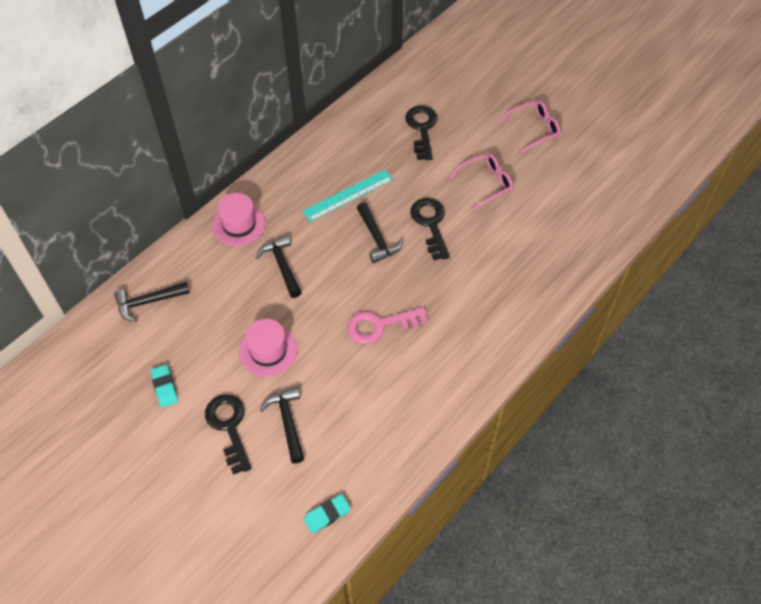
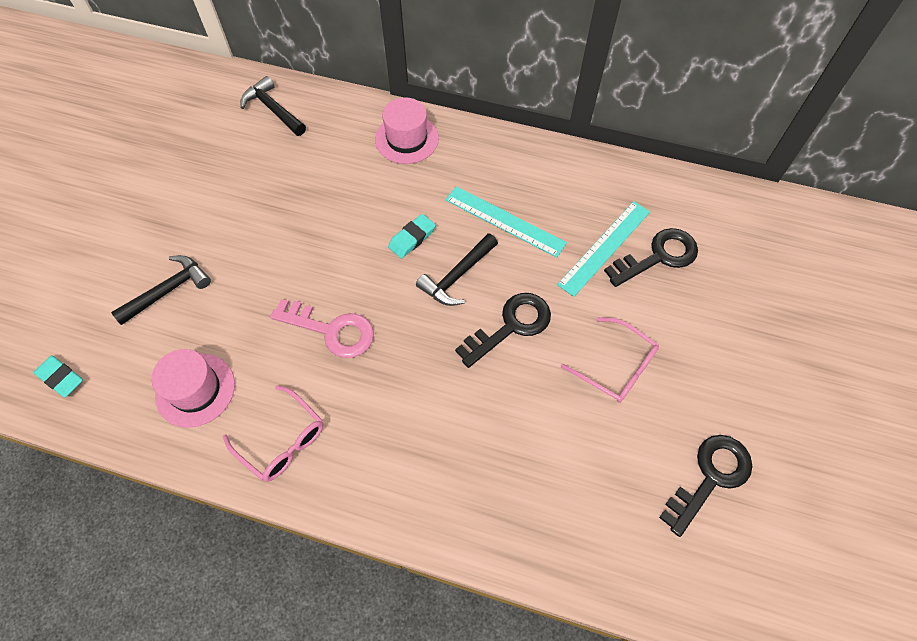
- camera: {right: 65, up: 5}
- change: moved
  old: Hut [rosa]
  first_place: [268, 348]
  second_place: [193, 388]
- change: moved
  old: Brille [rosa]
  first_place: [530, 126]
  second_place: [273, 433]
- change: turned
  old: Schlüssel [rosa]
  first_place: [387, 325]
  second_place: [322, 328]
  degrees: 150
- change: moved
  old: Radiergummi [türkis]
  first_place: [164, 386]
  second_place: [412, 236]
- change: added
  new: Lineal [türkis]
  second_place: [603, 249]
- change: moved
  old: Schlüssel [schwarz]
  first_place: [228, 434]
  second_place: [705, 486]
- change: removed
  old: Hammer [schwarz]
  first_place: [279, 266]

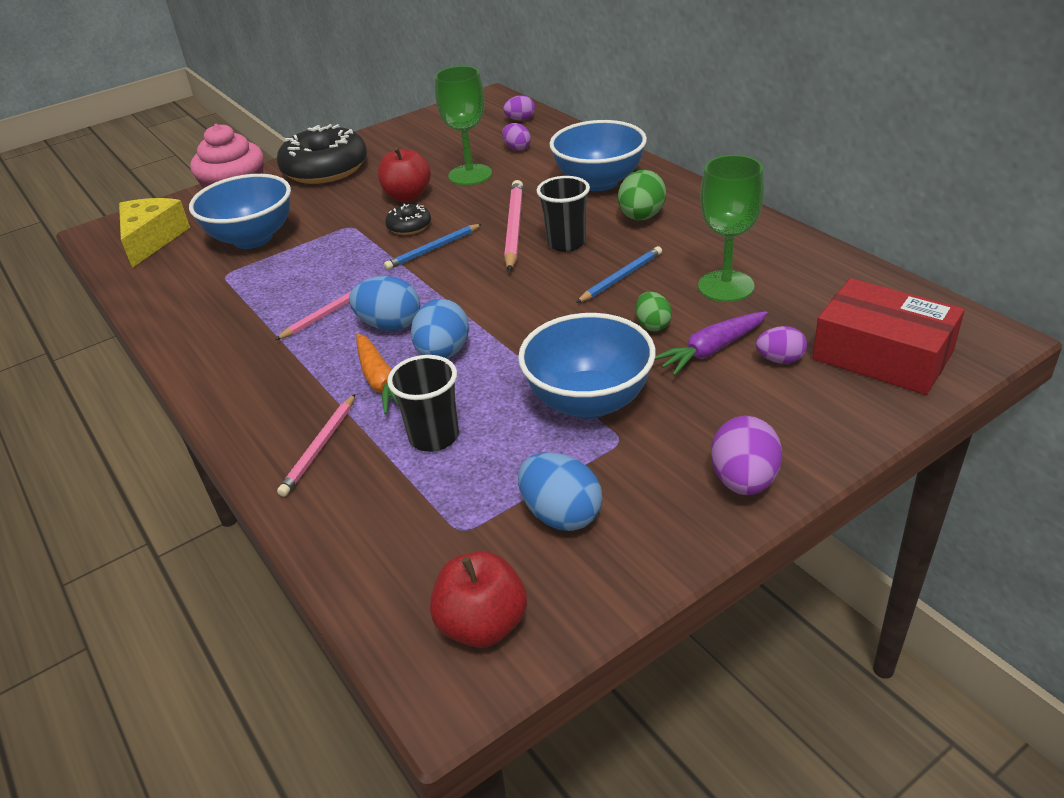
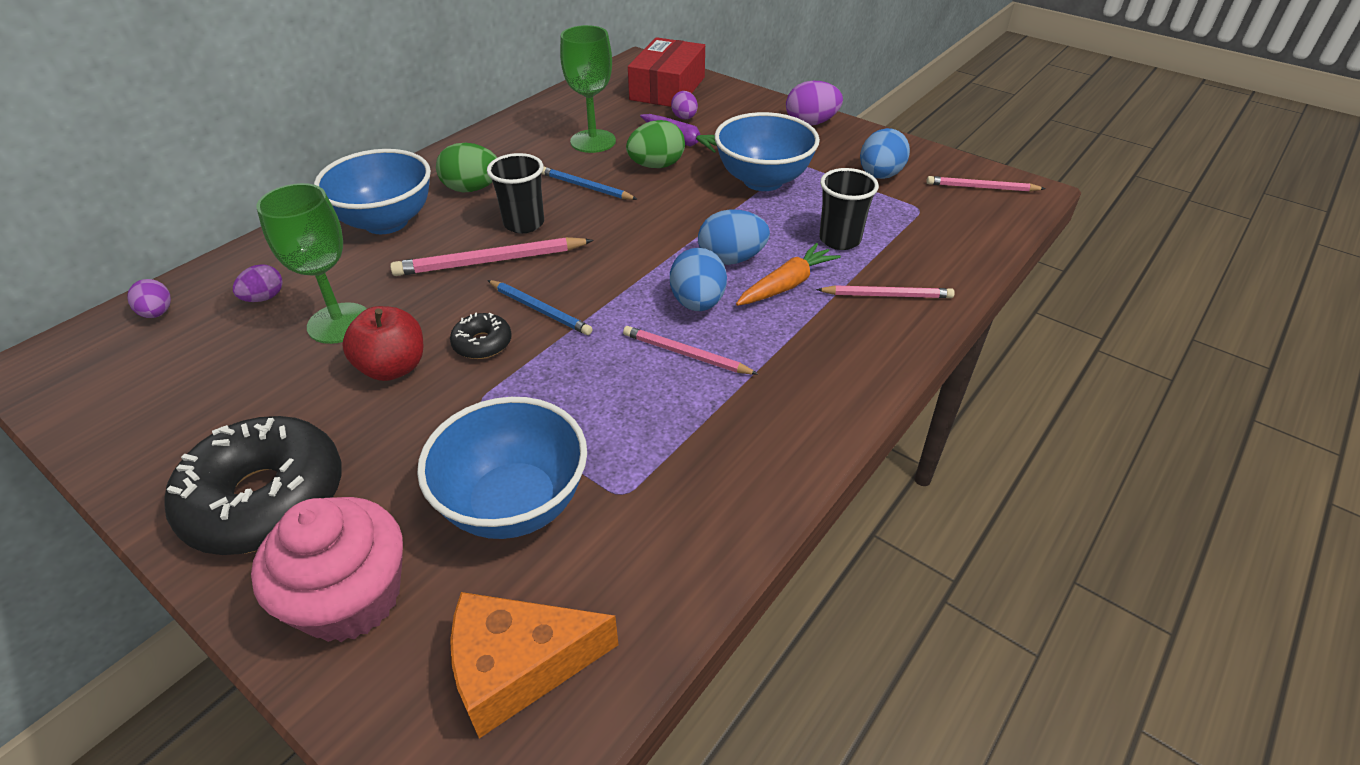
- camera: {right: -110, up: 5}
- change: recoloured
  old: Käse [gelb]
  new: Käse [orange]
  first_place: [154, 233]
  second_place: [534, 665]
- change: resized
  old: Ei [grün]
  first_place: [653, 311]
  second_place: [655, 144]
  factor: 1.6
- change: replaced
  old: Apfel [rot]
  new: Bleistift [rosa]
  first_place: [478, 599]
  second_place: [986, 184]

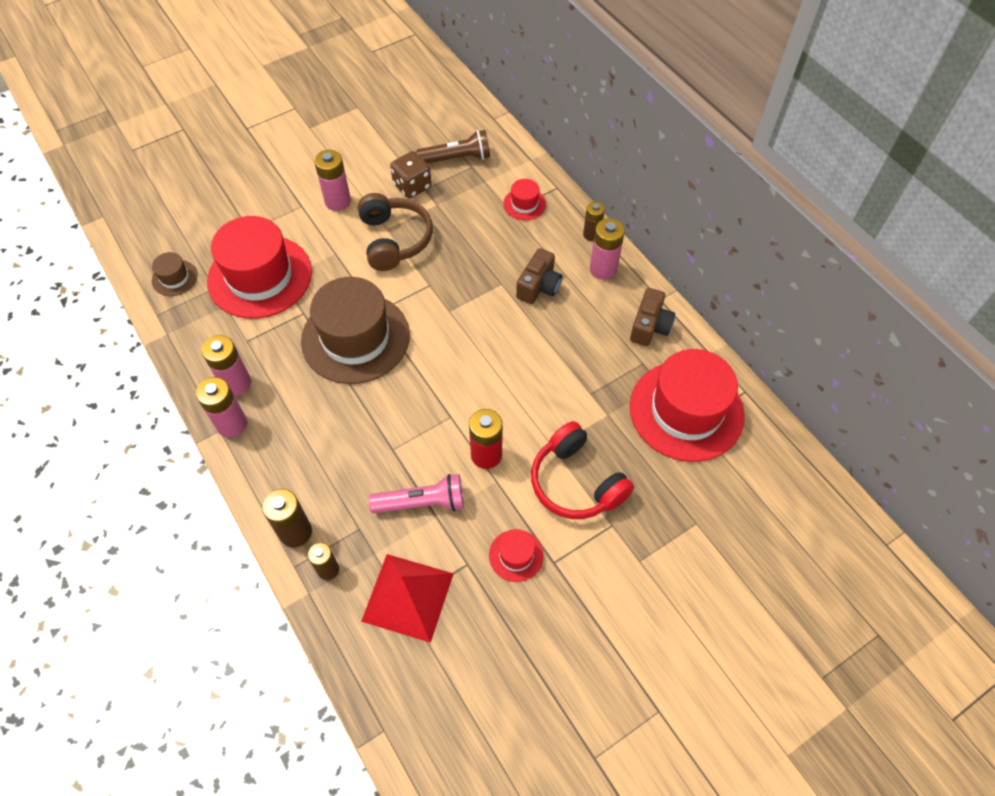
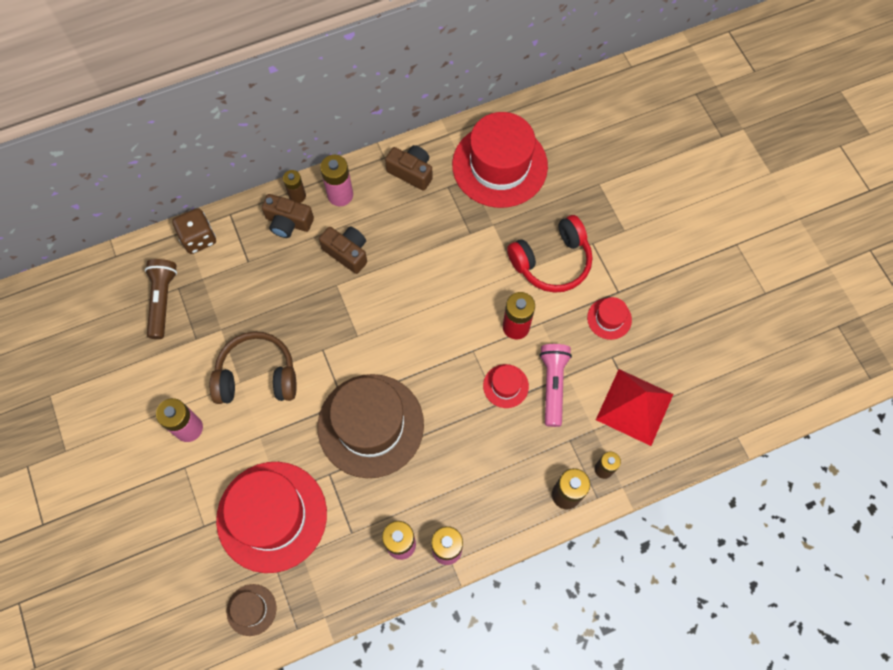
- camera: {right: -80, up: 10}
- change: moved
  old: Spielwürfel [braun]
  first_place: [410, 174]
  second_place: [194, 231]
- change: added
  new: Kamera [braun]
  second_place: [288, 216]
- change: moved
  old: Hut [rot]
  first_place: [524, 199]
  second_place: [506, 386]

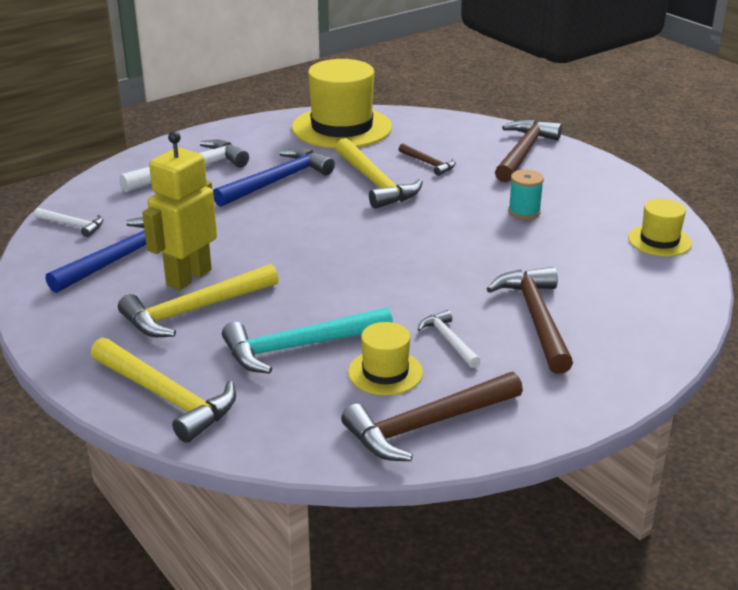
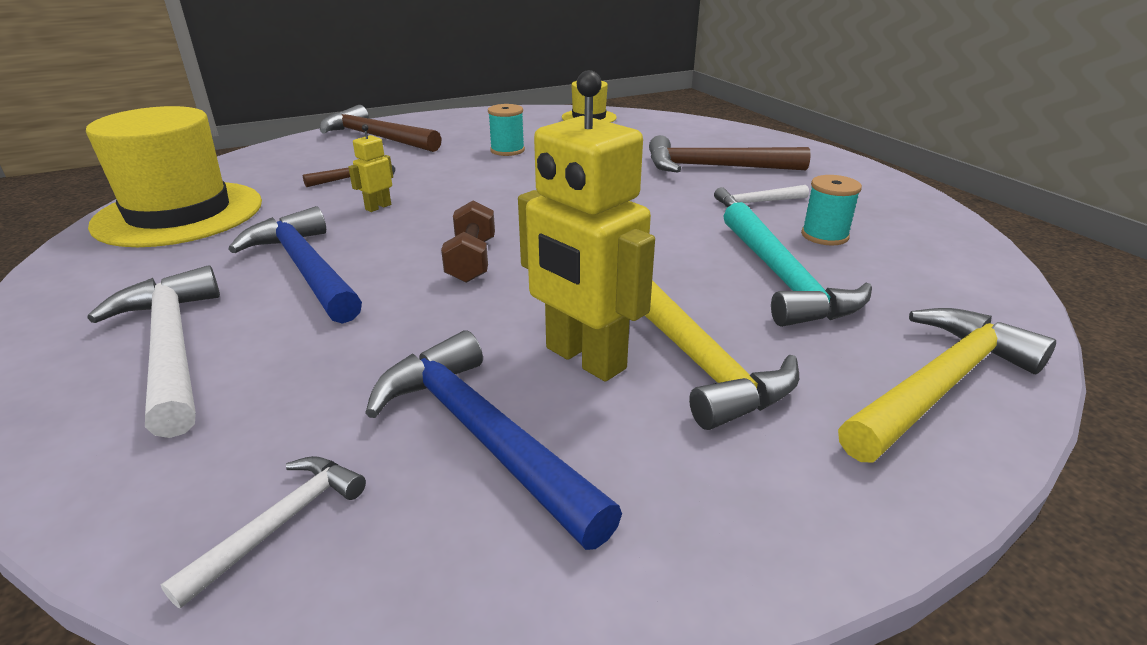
- camera: {right: -80, up: 0}
- change: replaced
  old: Hammer [gelb]
  new: Roboter [gelb]
  first_place: [379, 173]
  second_place: [370, 168]
- change: added
  new: Hantel [braun]
  second_place: [468, 241]
- change: replaced
  old: Hut [gelb]
  new: Garnrolle [türkis]
  first_place: [385, 358]
  second_place: [831, 210]
- change: removed
  old: Hammer [braun]
  first_place: [432, 416]

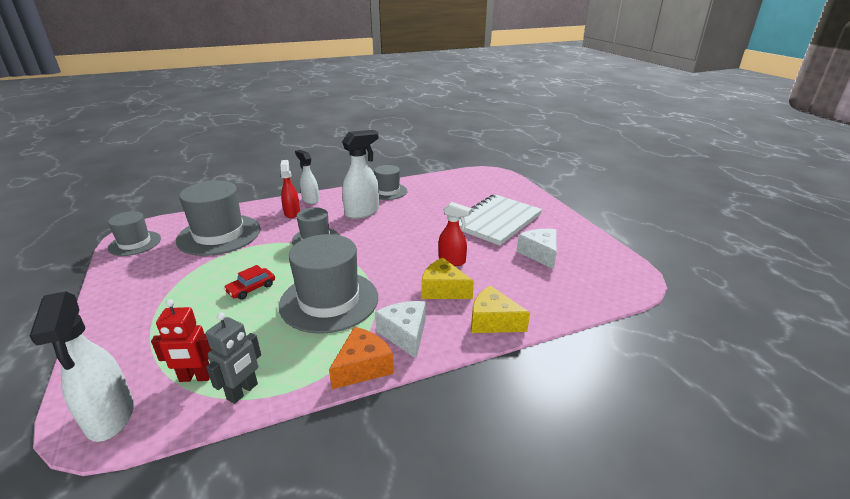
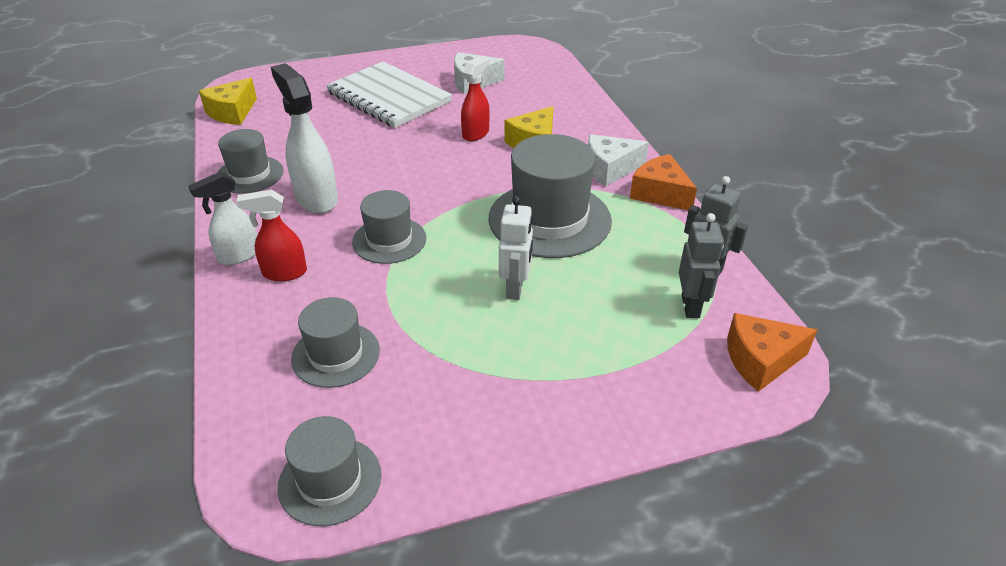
- camera: {right: -85, up: 10}
- change: moved
  old: Käse [gelb]
  first_place: [500, 309]
  second_place: [228, 101]
- change: resized
  old: Hut [grau]
  first_place: [218, 218]
  second_place: [335, 342]
  factor: 0.58
- change: replaced
  old: Auto [rot]
  new: Roboter [weiß]
  first_place: [249, 282]
  second_place: [516, 248]
- change: recoloured
  old: Roboter [rot]
  new: Roboter [grau]
  first_place: [181, 340]
  second_place: [701, 265]
- change: replaced
  old: Sprühflasche [weiß]
  new: Käse [orange]
  first_place: [82, 366]
  second_place: [772, 352]

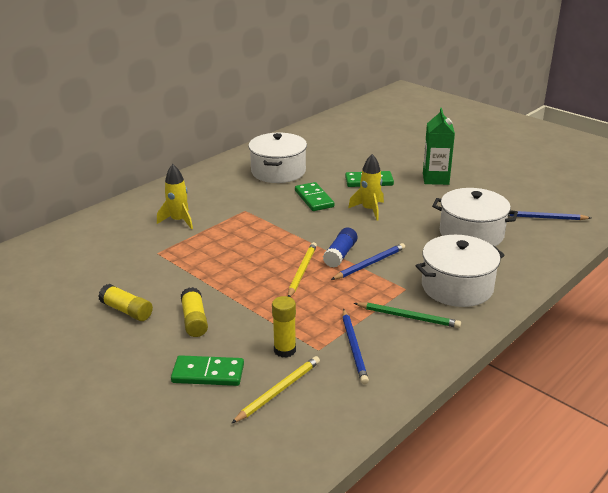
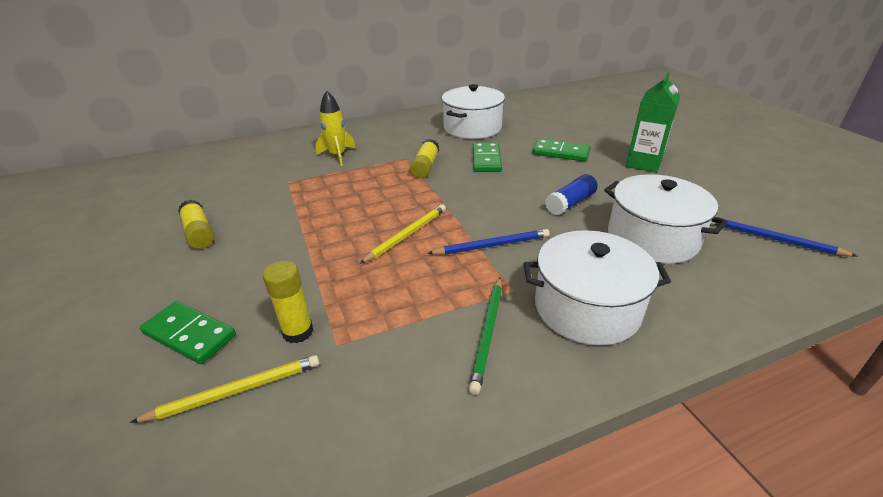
- camera: {right: 25, up: 5}
- change: moved
  old: Klebestift [gelb]
  first_place: [194, 312]
  second_place: [424, 158]
- change: turned
  old: Bleistift [grün]
  first_place: [407, 315]
  second_place: [485, 336]
  degrees: 60
- change: moved
  old: Klebestift [blau]
  first_place: [340, 248]
  second_place: [571, 194]
- change: removed
  old: Bleistift [blau]
  first_place: [355, 346]
- change: removed
  old: Rakete [gelb]
  first_place: [366, 187]

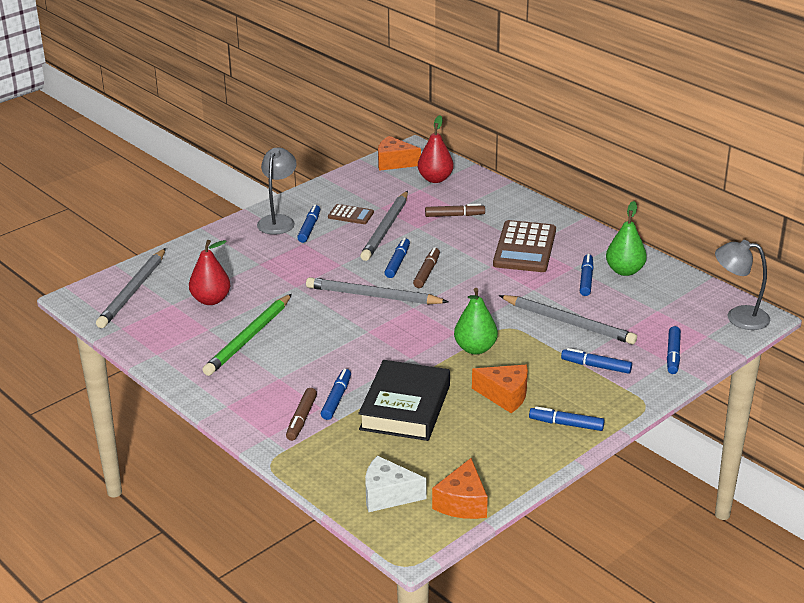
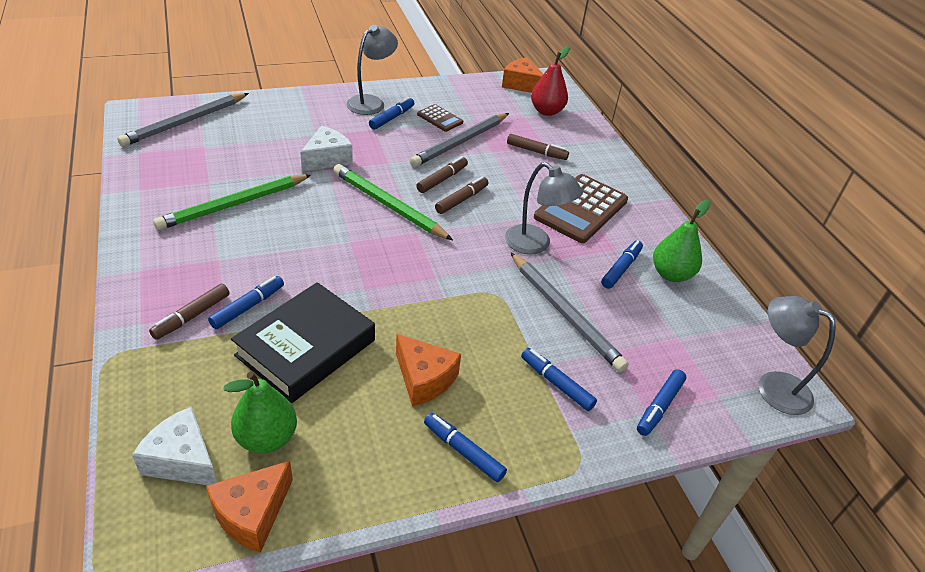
- camera: {right: 20, up: 10}
- change: moved
  old: Birne [grün]
  first_place: [476, 321]
  second_place: [260, 412]
- change: added
  new: Käse [weiß]
  second_place: [326, 149]
- change: recoloured
  old: Bleistift [grau]
  new: Bleistift [grün]
  first_place: [377, 291]
  second_place: [393, 202]
- change: recoloured
  old: Filzstift [blau]
  new: Filzstift [braun]
  first_place: [397, 258]
  second_place: [442, 174]
- change: added
  new: Lampe [grau]
  second_place: [544, 208]
- change: removed
  old: Birne [rot]
  first_place: [209, 272]

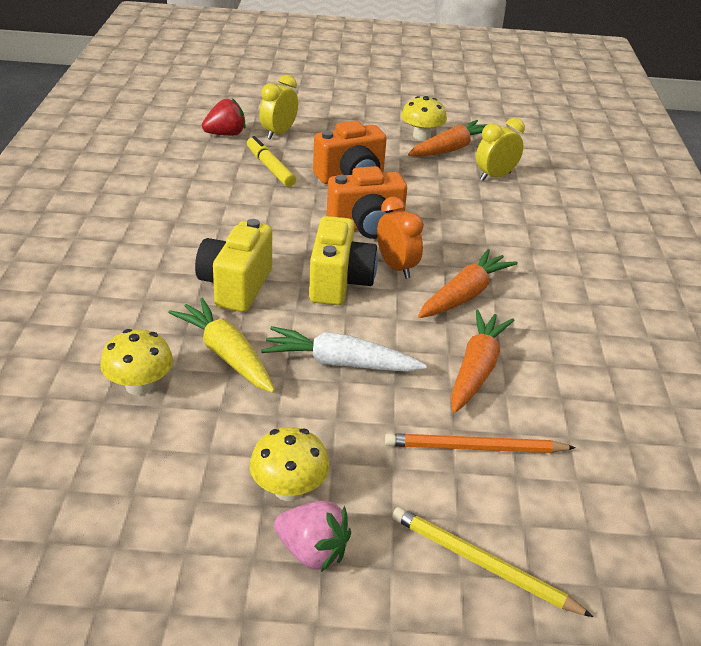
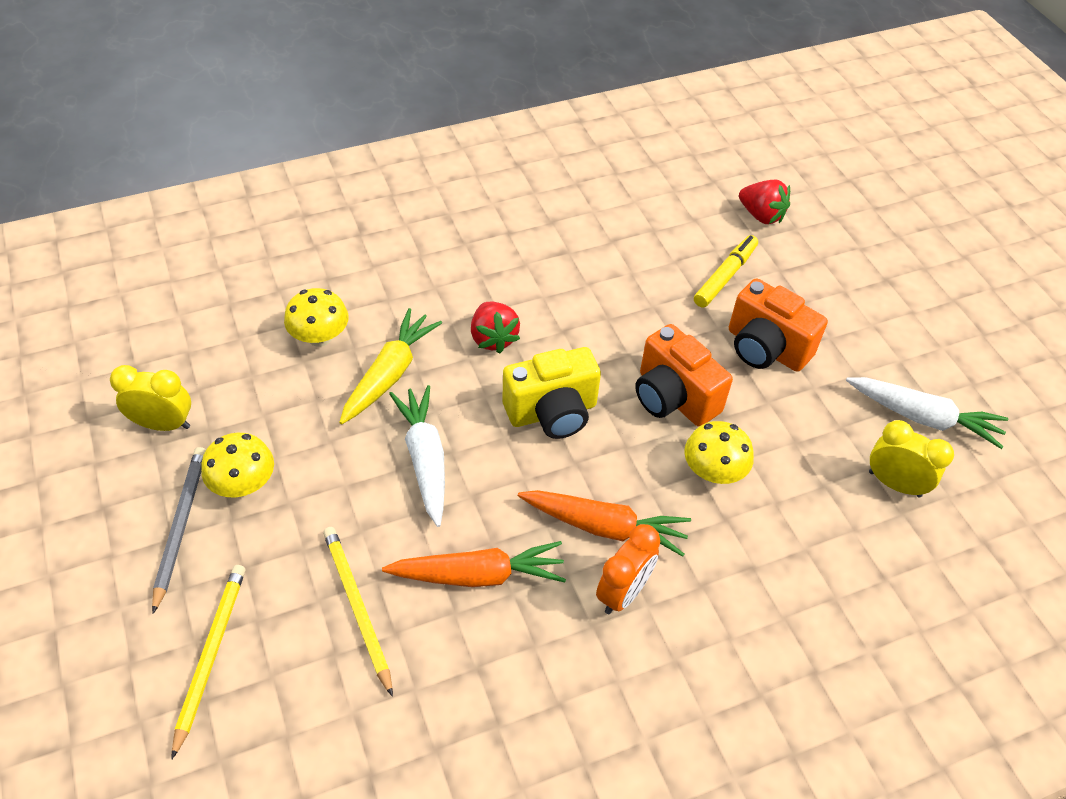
- camera: {right: 65, up: 15}
- change: moved
  old: Wecker [gelb]
  first_place: [278, 107]
  second_place: [150, 398]
- change: replaced
  old: Erdbeere [rosa]
  new: Bleistift [grau]
  first_place: [312, 536]
  second_place: [179, 530]
- change: recoloured
  old: Bleistift [orange]
  new: Bleistift [gelb]
  first_place: [480, 443]
  second_place: [358, 612]
- change: replaced
  old: Kamera [gelb]
  new: Erdbeere [rot]
  first_place: [233, 265]
  second_place: [495, 327]
- change: moved
  old: Wecker [orange]
  first_place: [400, 238]
  second_place: [628, 569]
- change: moved
  old: Pilz [gelb]
  first_place: [424, 118]
  second_place: [719, 452]
- change: recoloured
  old: Karotte [orange]
  new: Karotte [weiß]
  first_place: [447, 138]
  second_place: [927, 413]

